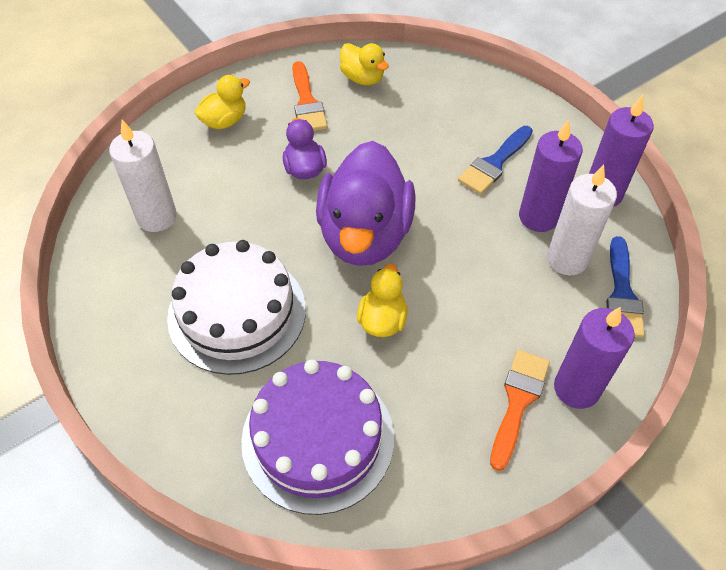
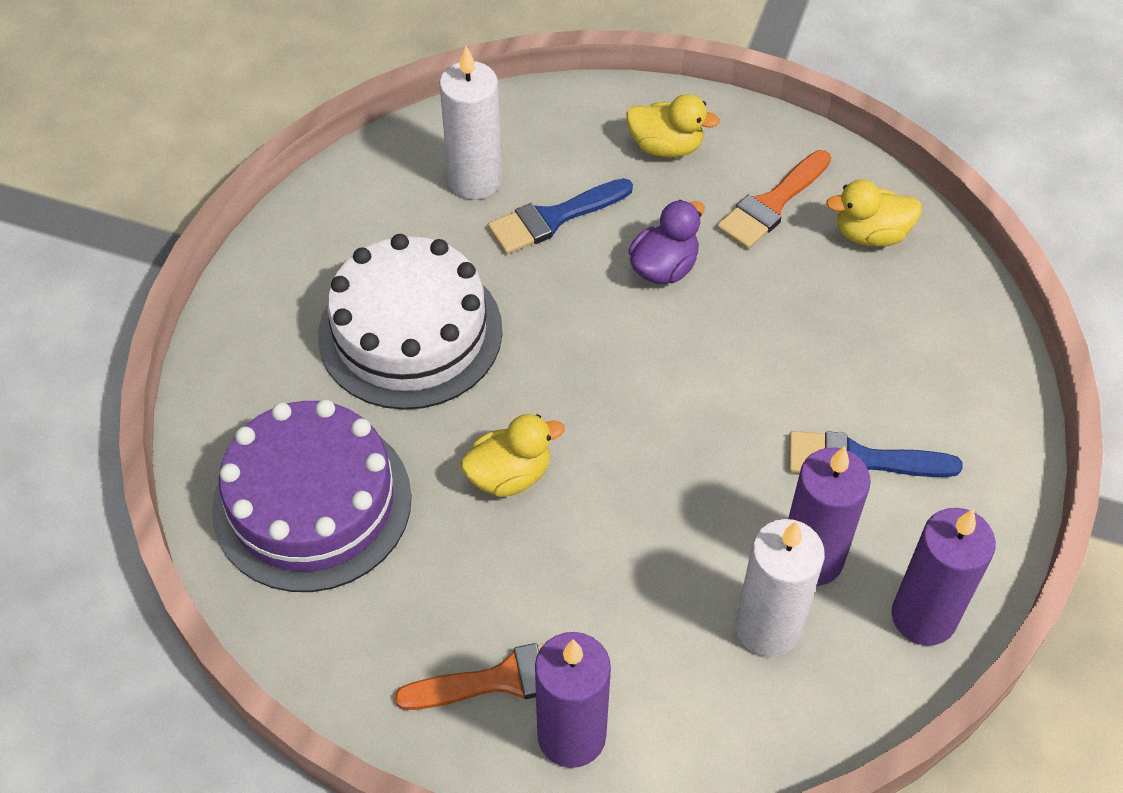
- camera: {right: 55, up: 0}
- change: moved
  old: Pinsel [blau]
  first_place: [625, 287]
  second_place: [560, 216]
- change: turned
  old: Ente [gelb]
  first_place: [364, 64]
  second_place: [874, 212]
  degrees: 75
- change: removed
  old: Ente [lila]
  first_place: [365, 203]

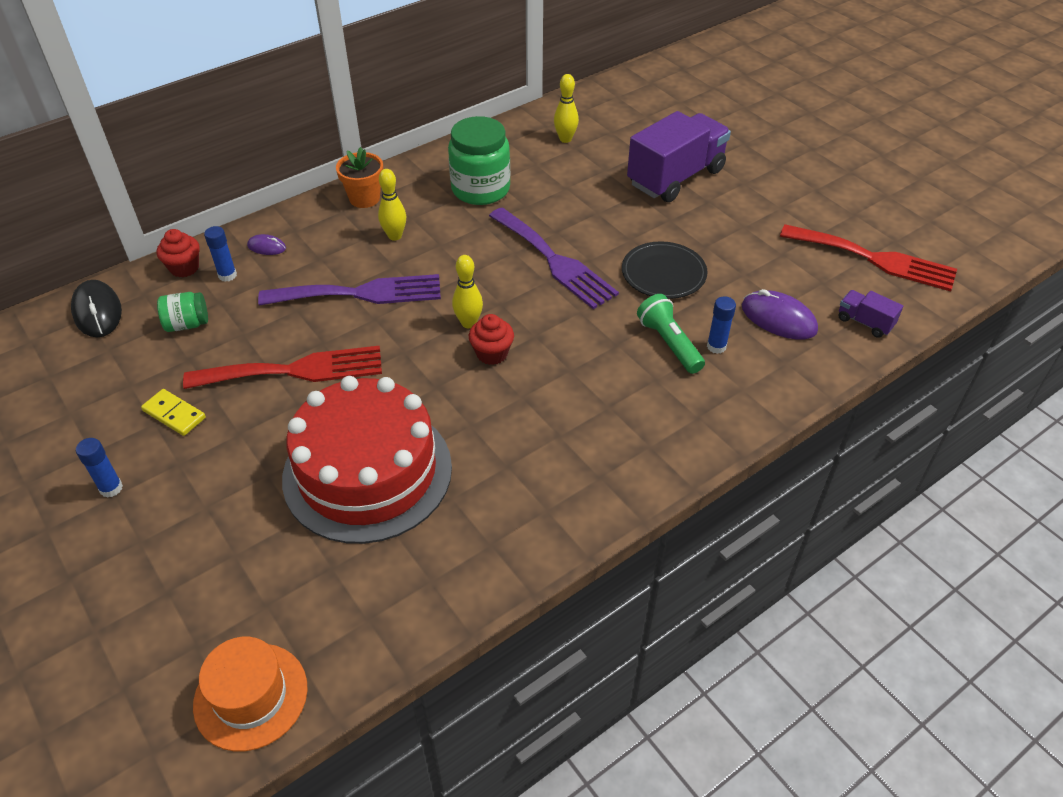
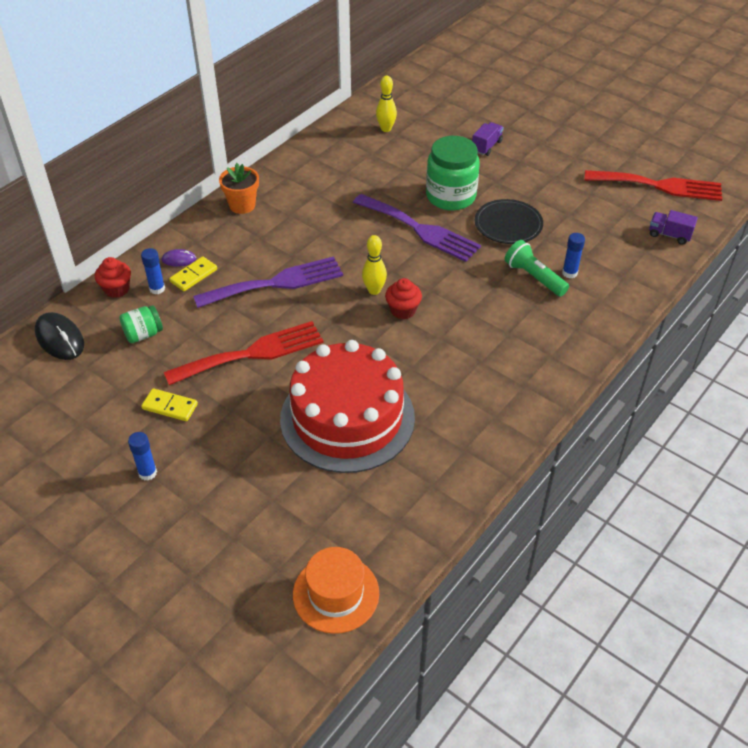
- camera: {right: -15, up: 0}
- change: added
  new: Dominostein [gelb]
  second_place: [193, 273]
- change: moved
  old: Einmachglas [grün]
  first_place: [479, 160]
  second_place: [453, 173]
- change: resized
  old: Lastwagen [lila]
  first_place: [679, 156]
  second_place: [488, 139]
  factor: 0.45
- change: removed
  old: Bowlingkegel [gelb]
  first_place: [392, 205]
- change: removed
  old: Computermaus [lila]
  first_place: [780, 314]

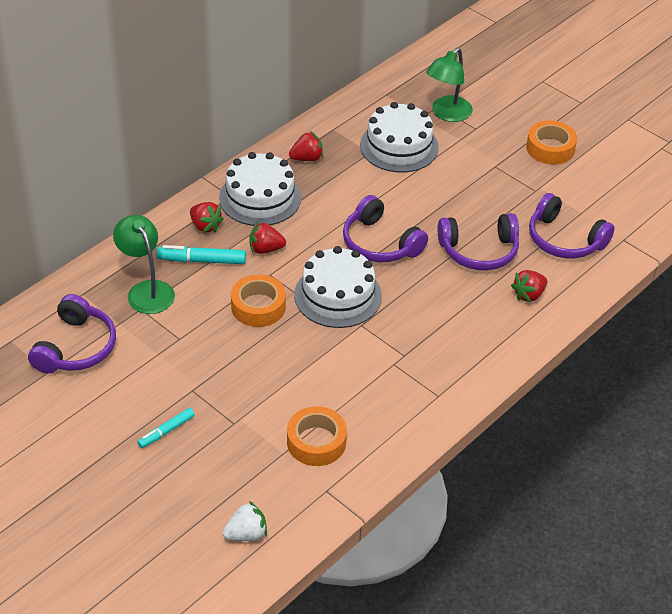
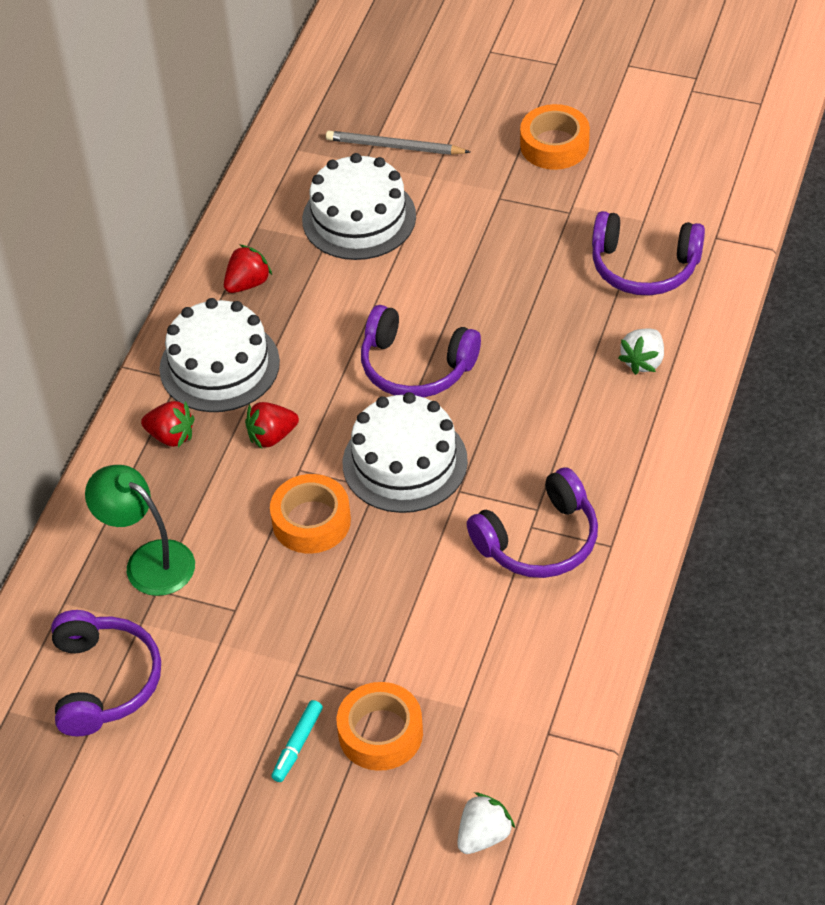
- camera: {right: -20, up: 5}
- change: replaced
  old: Lampe [grün]
  new: Bleistift [grau]
  first_place: [449, 85]
  second_place: [398, 143]
- change: moved
  old: Klebeband [orange]
  first_place: [317, 436]
  second_place: [380, 726]
- change: moved
  old: Kopfhörer [lila]
  first_place: [478, 241]
  second_place: [532, 522]
- change: recoloured
  old: Erdbeere [rot]
  new: Erdbeere [weiß]
  first_place: [529, 286]
  second_place: [641, 351]
- change: removed
  old: Filzstift [türkis]
  first_place: [201, 254]

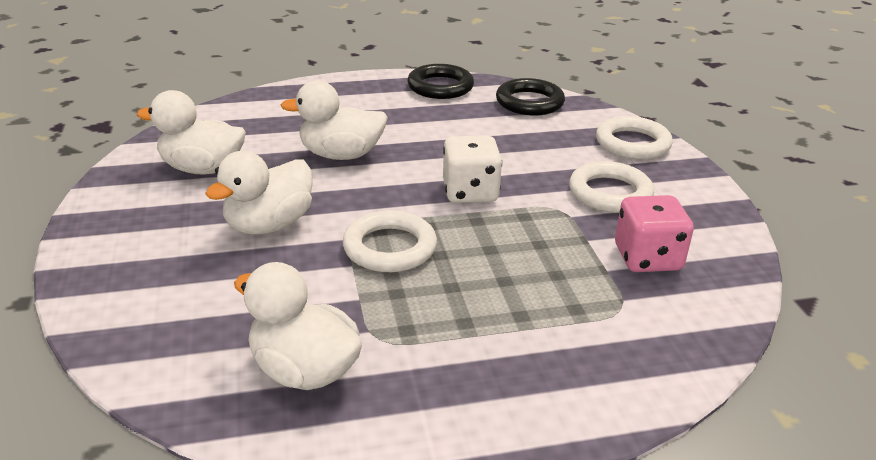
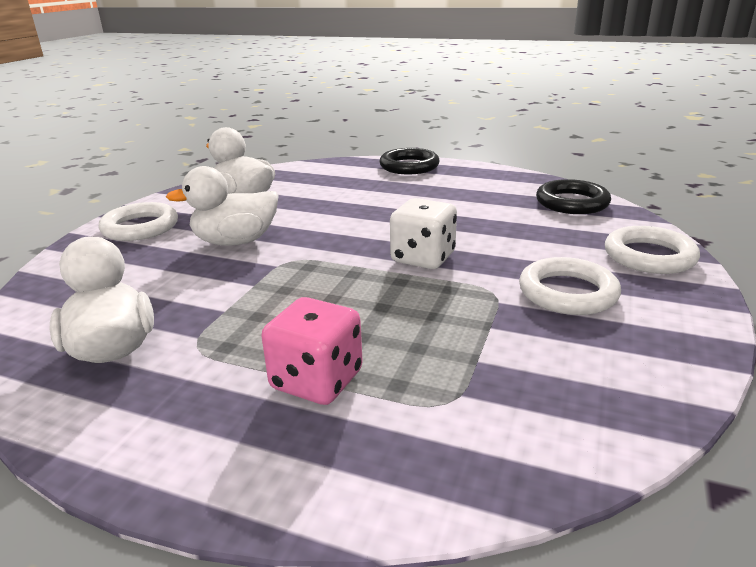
- camera: {right: 35, up: -5}
- change: moved
  old: Ring [weiß]
  first_place: [389, 241]
  second_place: [138, 221]
- change: moved
  old: Spielwürfel [rosa]
  first_place: [654, 233]
  second_place: [312, 351]
- change: moved
  old: Ring [schwarz]
  first_place: [440, 81]
  second_place: [410, 161]
- change: removed
  old: Ente [weiß]
  first_place: [334, 120]

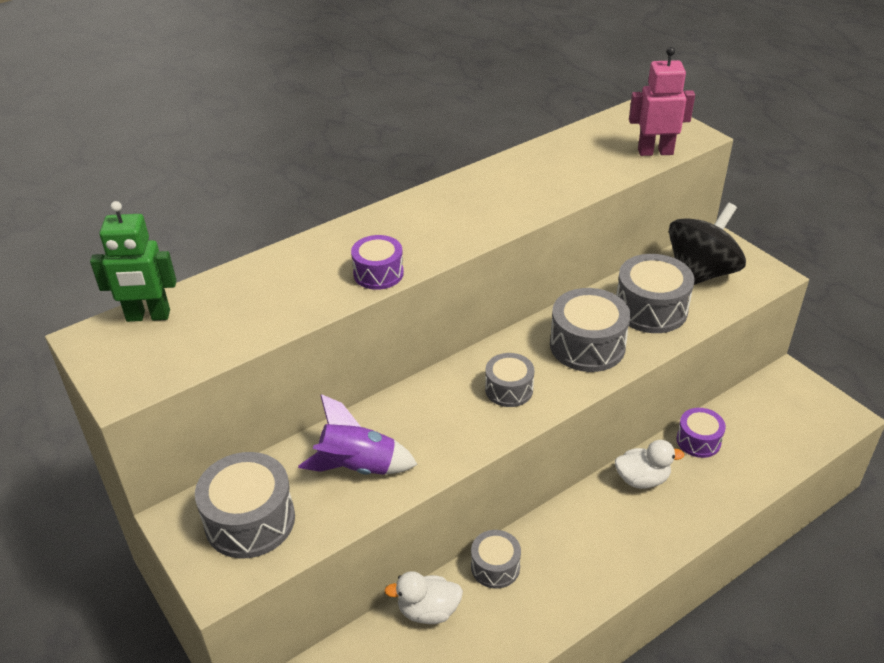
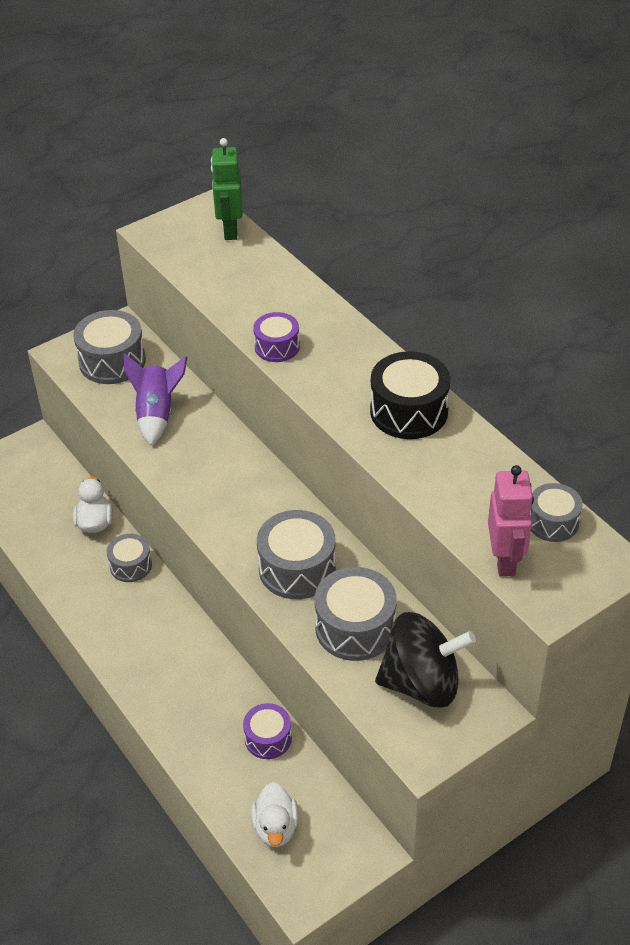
- camera: {right: 90, up: 5}
- change: moved
  old: Ente [weiß]
  first_place: [649, 464]
  second_place: [275, 814]
- change: added
  new: Trommel [schwarz]
  second_place: [410, 395]
- change: turned
  old: Kreisel [schwarz]
  first_place: [707, 244]
  second_place: [425, 660]
  degrees: -45
- change: moved
  old: Trommel [grau]
  first_place: [510, 380]
  second_place: [556, 512]

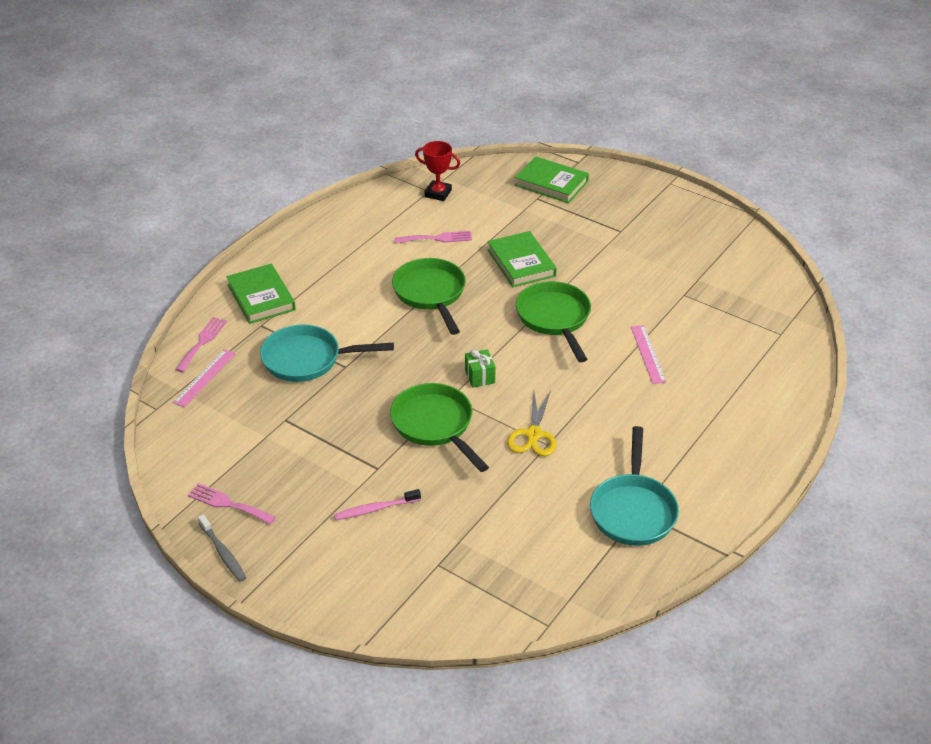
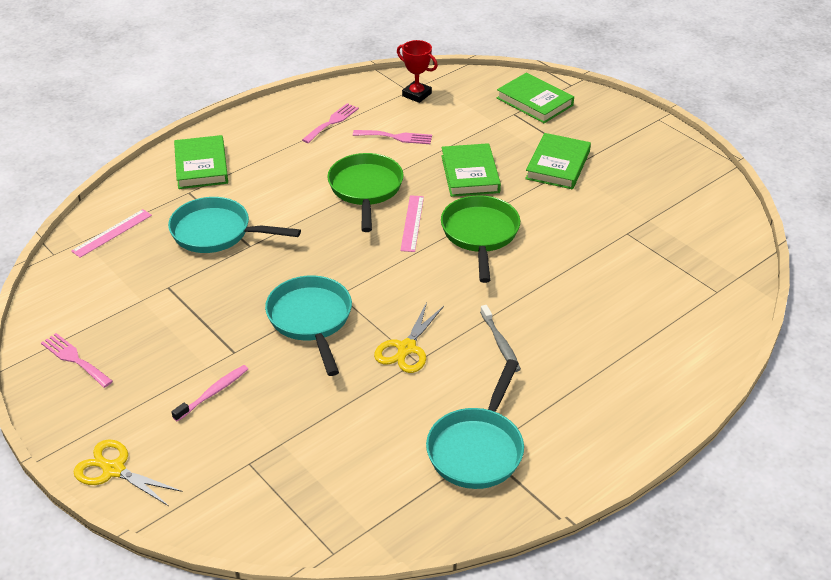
- camera: {right: 15, up: 0}
- change: added
  new: Schere [gelb]
  second_place: [128, 472]
- change: turned
  old: Zahnbürste [rosa]
  first_place: [377, 504]
  second_place: [209, 393]
  degrees: 135
- change: recoloured
  old: Pfanne [grün]
  new: Pfanne [türkis]
  first_place: [439, 427]
  second_place: [308, 325]
- change: moved
  old: Gabel [rosa]
  first_place: [201, 344]
  second_place: [330, 123]
- change: moved
  old: Lineal [rosa]
  first_place: [649, 354]
  second_place: [412, 223]
- change: moved
  old: Zahnbürste [grau]
  first_place: [222, 548]
  second_place: [500, 338]
- change: added
  new: Buch [grün]
  second_place: [558, 161]
- change: removed
  old: Geschenk [grün]
  first_place: [480, 368]

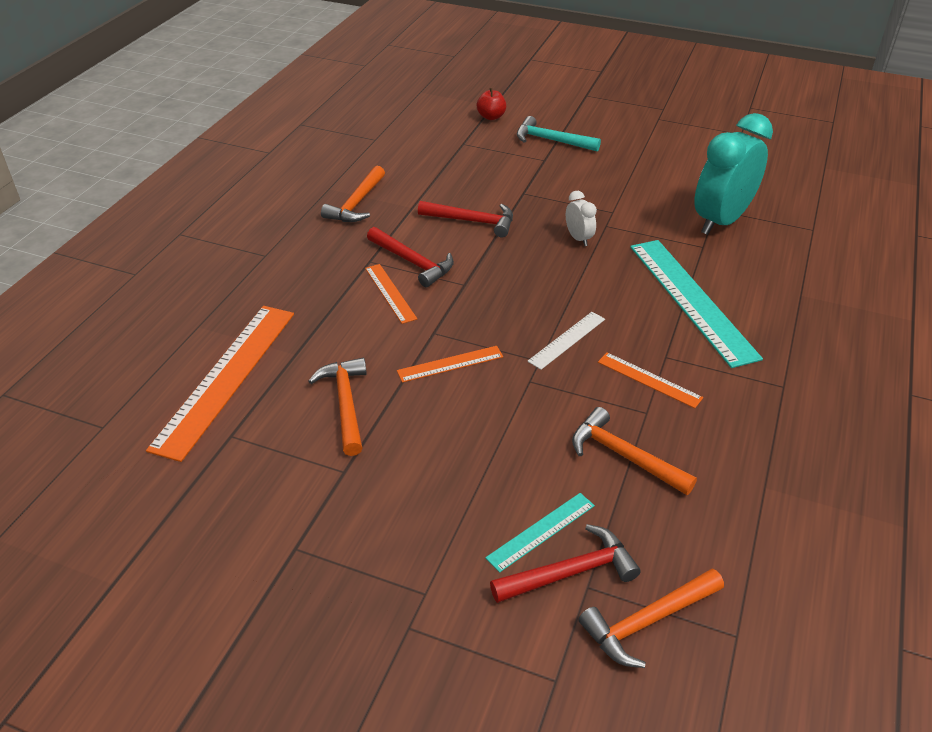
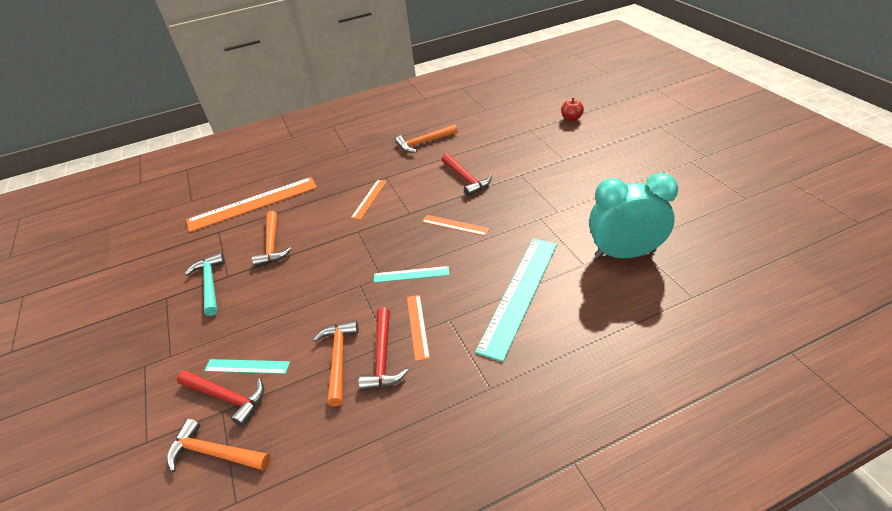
- camera: {right: 50, up: 0}
- change: moved
  old: Hammer [türkis]
  first_place: [559, 134]
  second_place: [205, 284]
- change: turned
  old: Hammer [orange]
  first_place: [337, 407]
  second_place: [272, 239]
  degrees: 135
- change: moved
  old: Hammer [rot]
  first_place: [410, 257]
  second_place: [383, 349]
- change: recoloured
  old: Lineal [weiß]
  new: Lineal [türkis]
  first_place: [566, 341]
  second_place: [411, 274]
- change: moved
  old: Lineal [orange]
  first_place: [450, 364]
  second_place: [456, 225]
- change: removed
  old: Wecker [weiß]
  first_place: [581, 218]

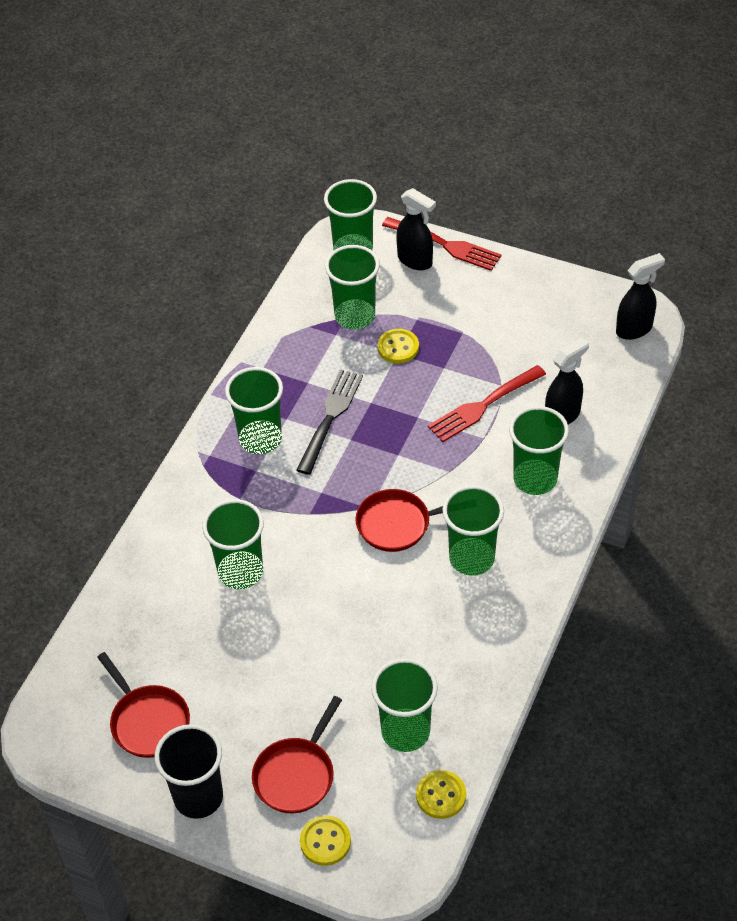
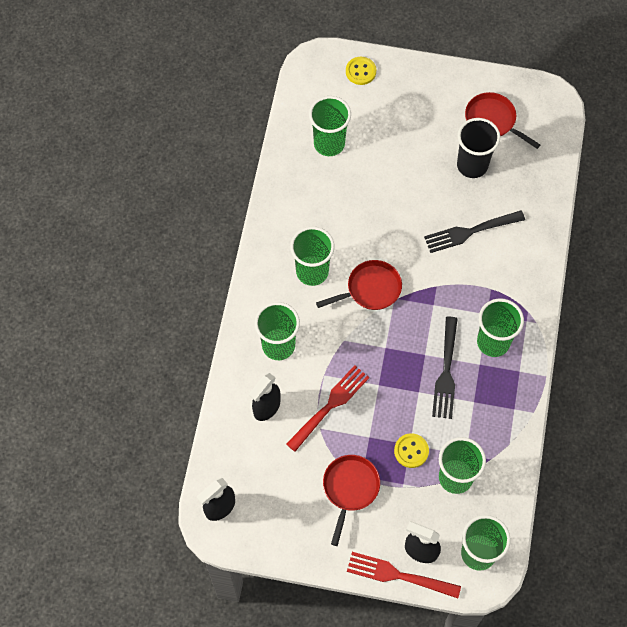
- camera: {right: 165, up: 15}
- change: moved
  old: Pfanne [rot]
  first_place: [297, 754]
  second_place: [351, 500]
- change: replaced
  old: Becher [grün]
  new: Gabel [schwarz]
  first_place: [233, 544]
  second_place: [474, 232]
- change: moved
  old: Becher [schwarz]
  first_place: [189, 771]
  second_place: [478, 148]
- change: removed
  old: Knopf [gelb]
  first_place: [441, 794]

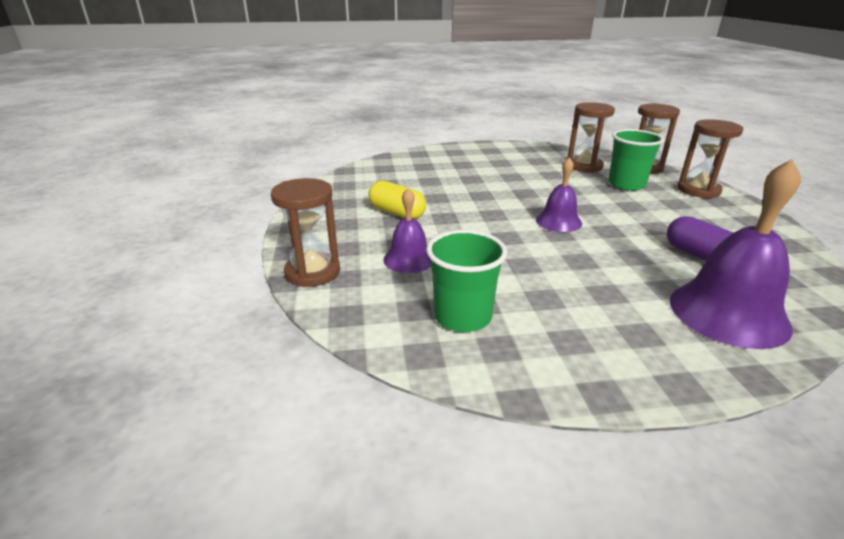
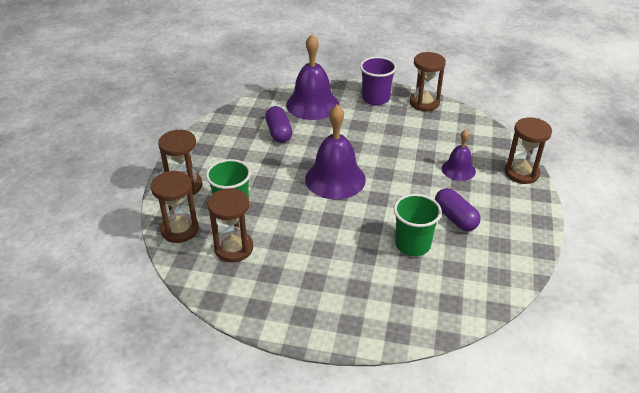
- camera: {right: -160, up: 10}
- change: resized
  old: Glocke [lila]
  first_place: [559, 194]
  second_place: [335, 152]
  factor: 1.76
- change: added
  new: Becher [lila]
  second_place: [378, 81]
- change: moved
  old: Becher [grün]
  first_place: [466, 281]
  second_place: [418, 225]
- change: added
  new: Sanduhr [braun]
  second_place: [428, 81]
- change: recoloured
  old: Kapsel [gelb]
  new: Kapsel [lila]
  first_place: [397, 200]
  second_place: [458, 209]

